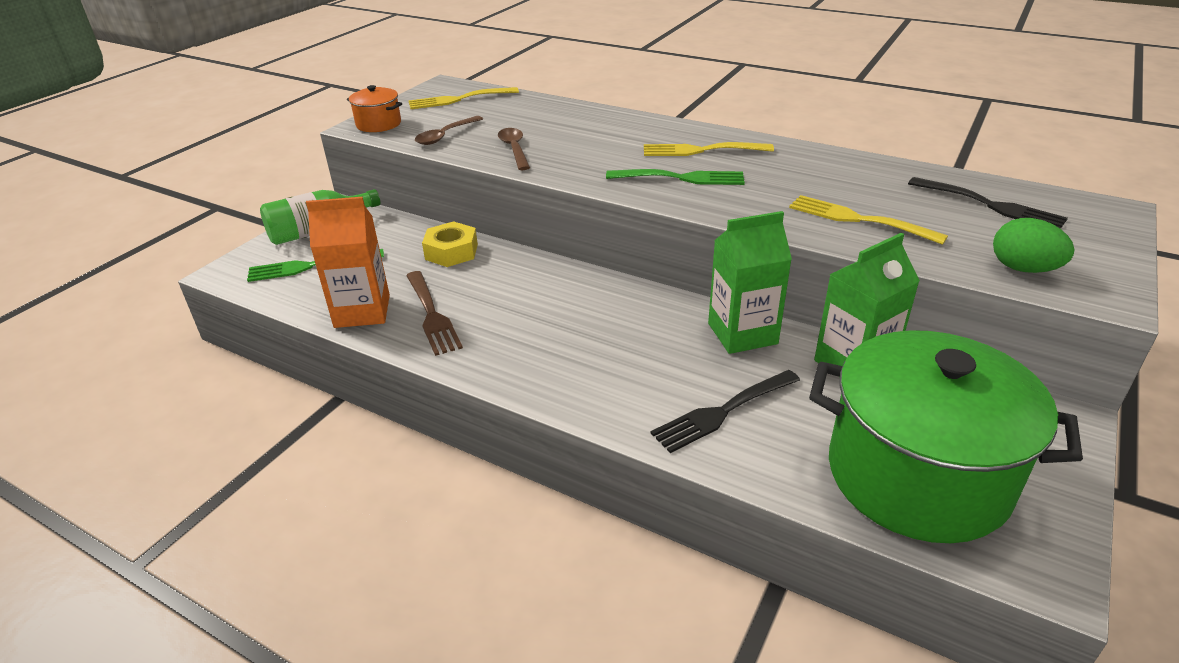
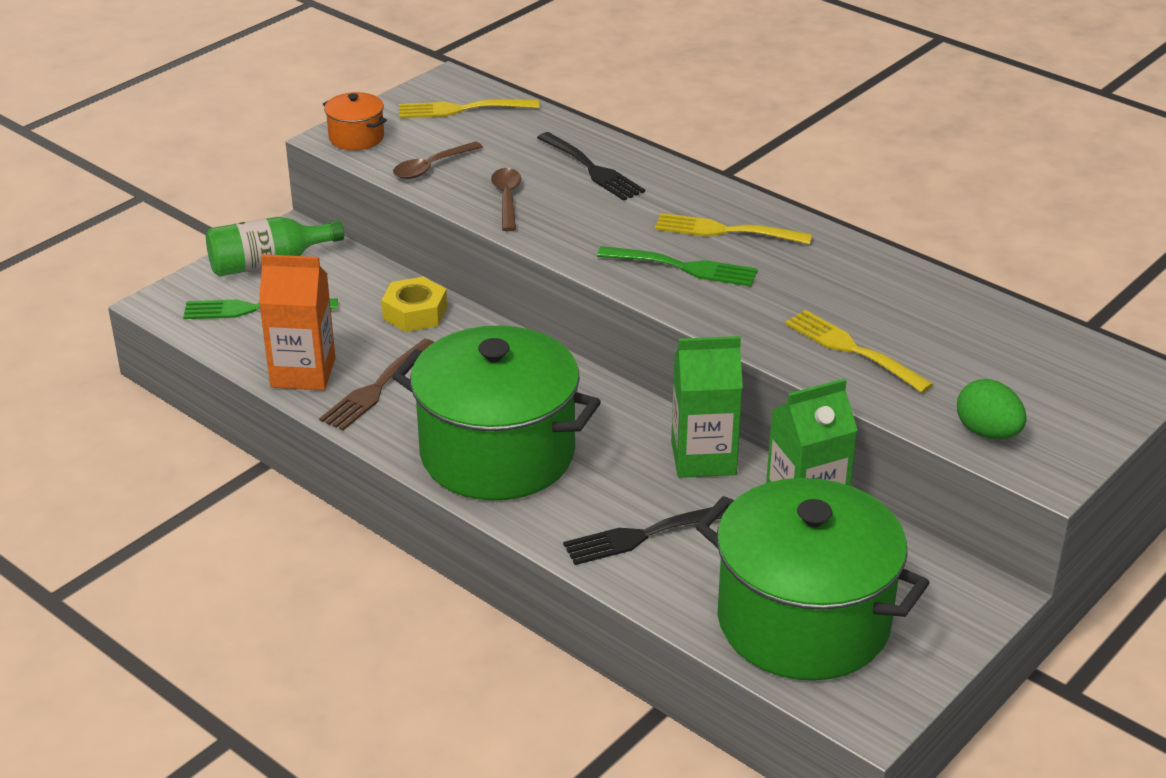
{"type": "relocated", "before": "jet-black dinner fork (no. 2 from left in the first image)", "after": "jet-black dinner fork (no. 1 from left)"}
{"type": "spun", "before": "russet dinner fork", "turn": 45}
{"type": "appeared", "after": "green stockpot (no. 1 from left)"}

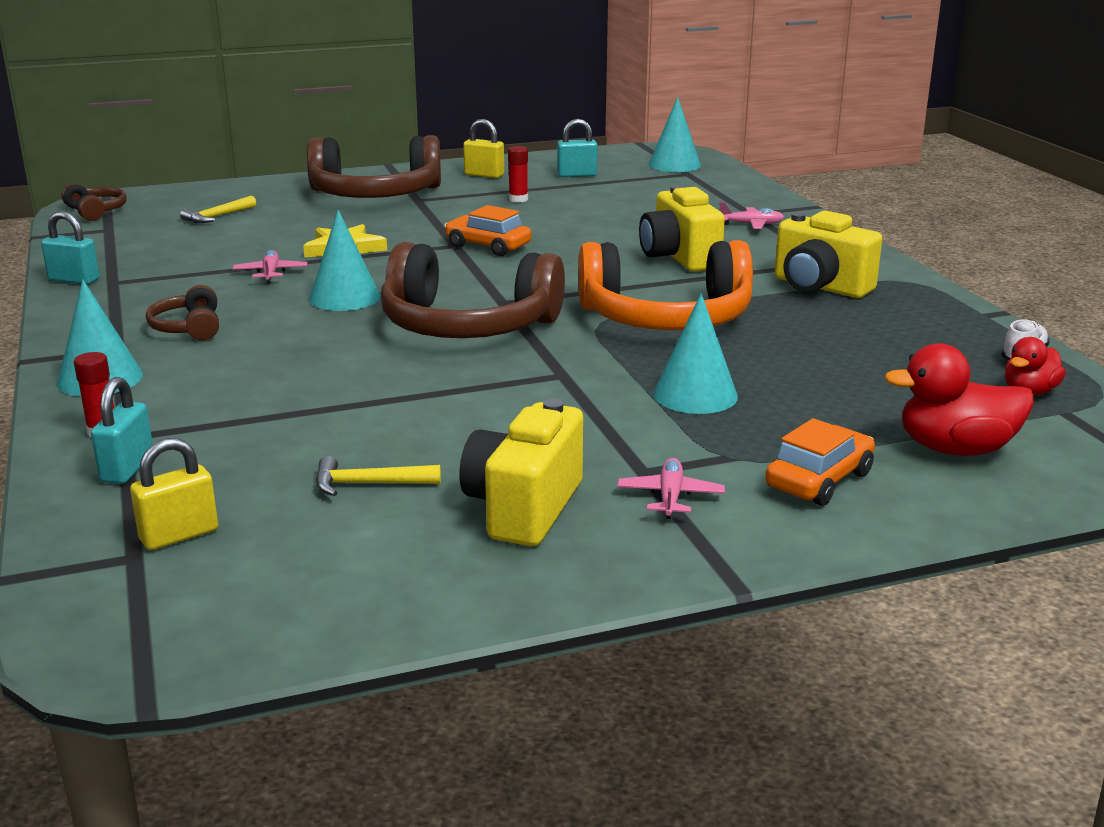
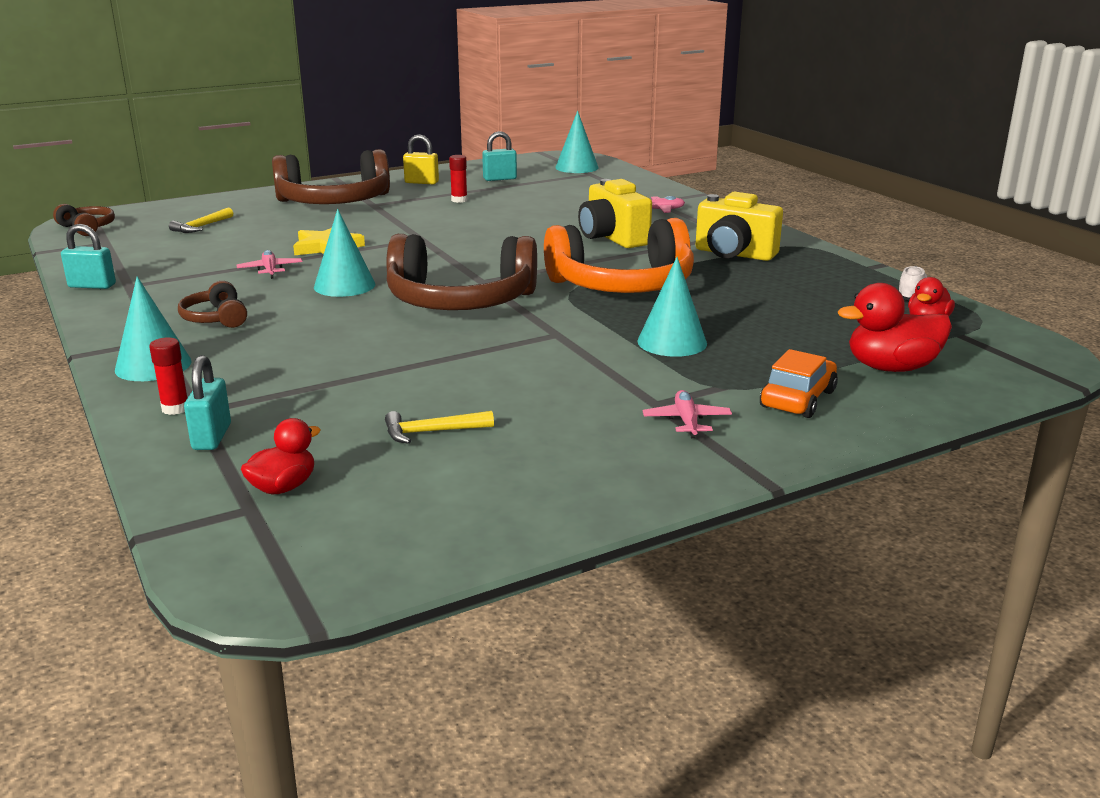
{"type": "missing", "before": "orange-coloured car (no. 1 from left)"}
{"type": "missing", "before": "golden photo camera (no. 1 from left)"}
{"type": "exchanged", "before": "golden lock (no. 1 from left)", "after": "scarlet rubber duck (no. 1 from left)"}

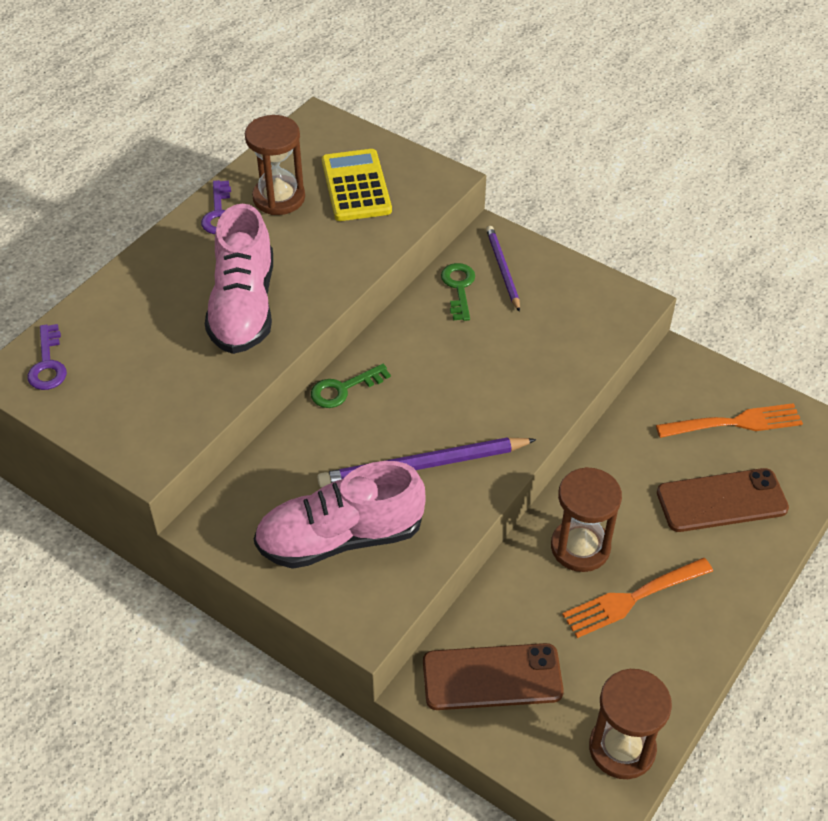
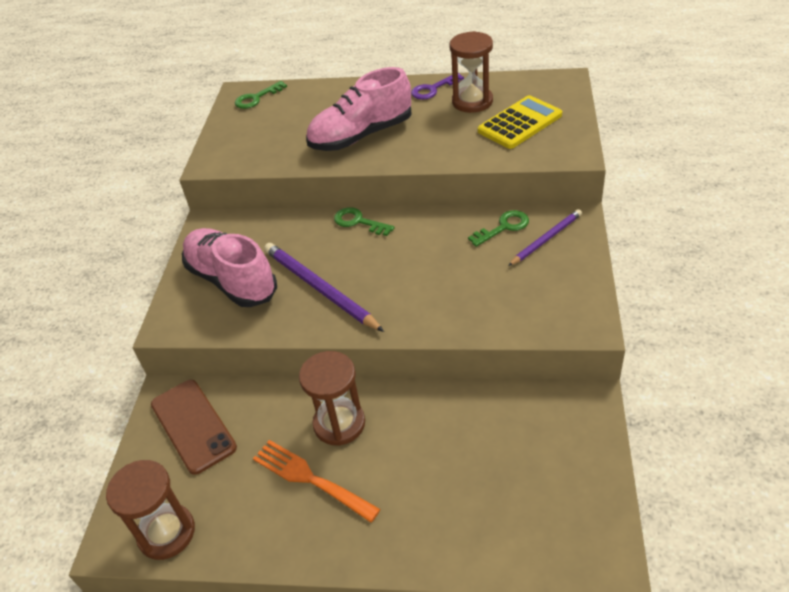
{"type": "colour", "before": "royal purple key (no. 1 from left)", "after": "green key (no. 1 from left)"}
{"type": "missing", "before": "orange-coloured dinner fork (no. 2 from left)"}
{"type": "missing", "before": "russet phone (no. 2 from left)"}

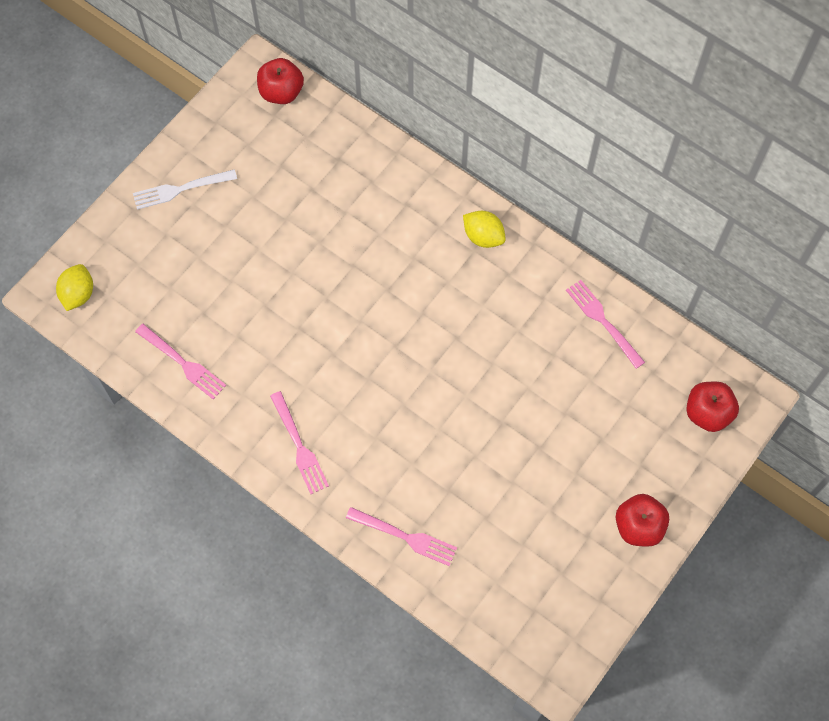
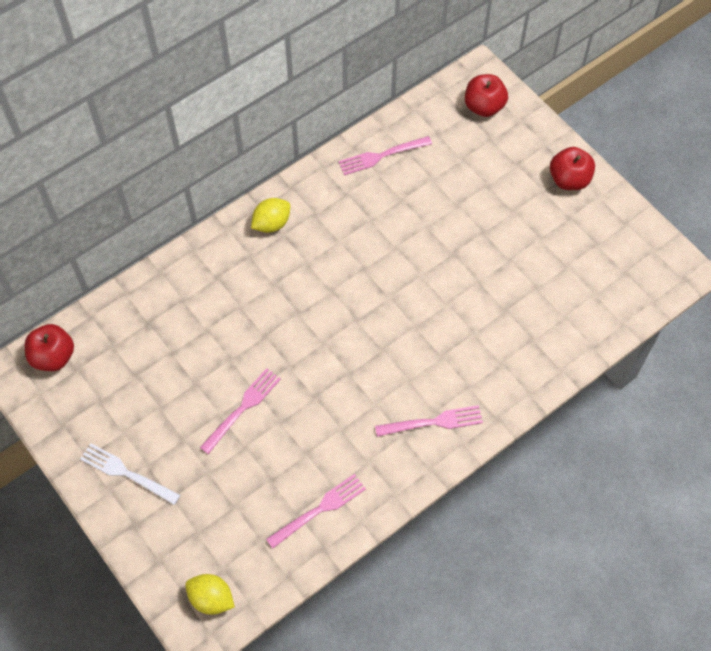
{"type": "spun", "before": "white dinner fork", "turn": 120}
{"type": "relocated", "before": "rosy dinner fork (no. 3 from left in the first image)", "after": "rosy dinner fork (no. 1 from left)"}

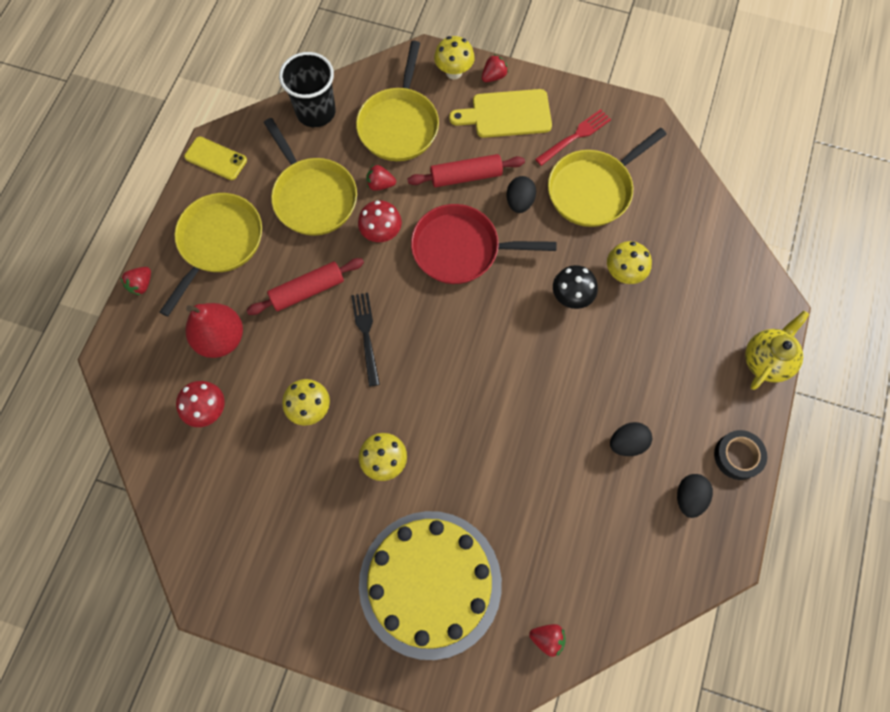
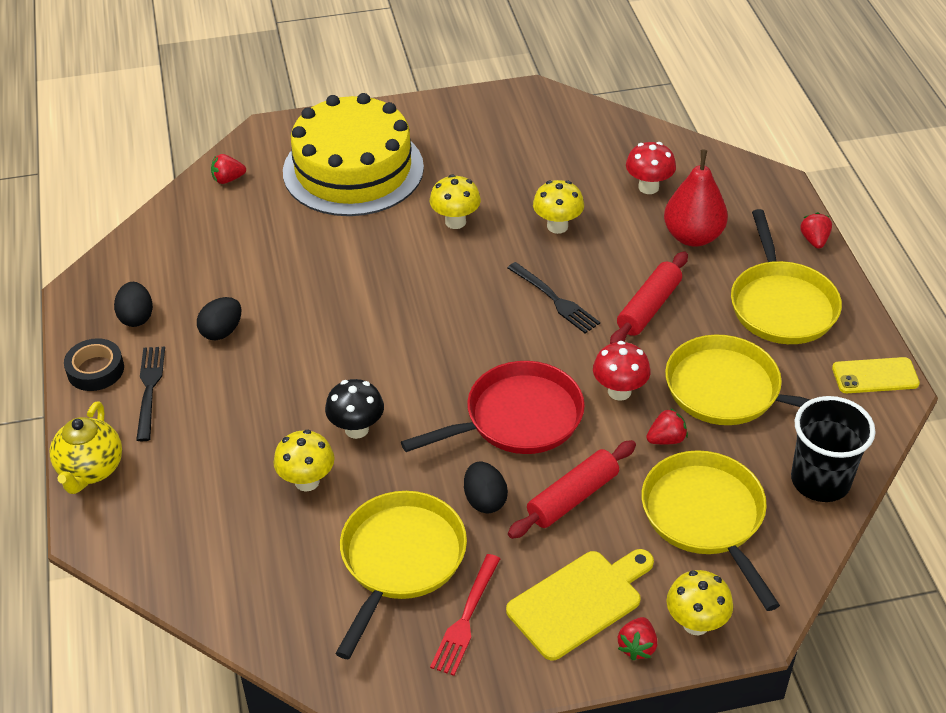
{"type": "appeared", "after": "jet-black dinner fork (no. 1 from left)"}

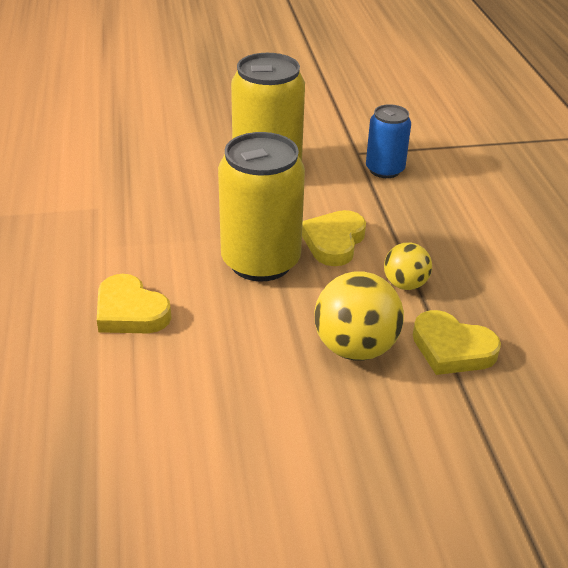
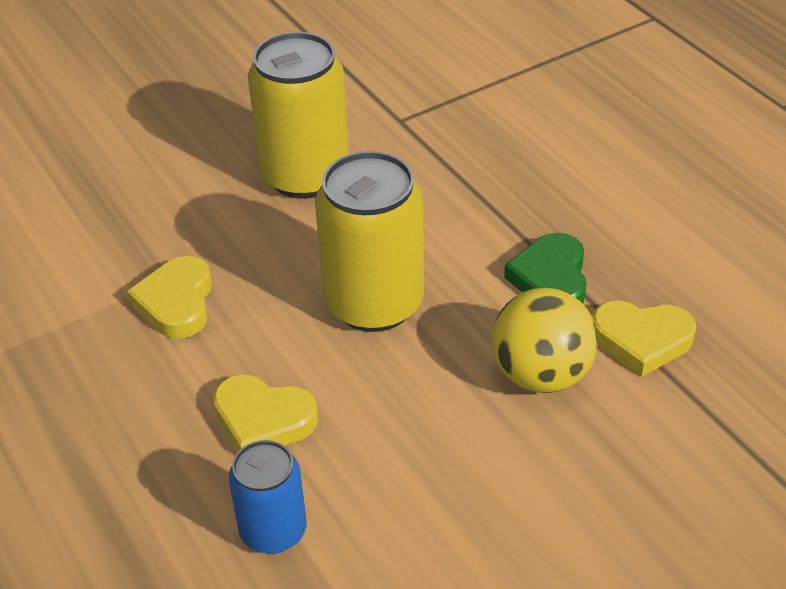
{"type": "relocated", "before": "cobalt soda can"}
{"type": "relocated", "before": "golden heart shape (no. 2 from left in the first image)", "after": "golden heart shape (no. 1 from left)"}
{"type": "exchanged", "before": "golden ball (no. 2 from left)", "after": "green heart shape"}

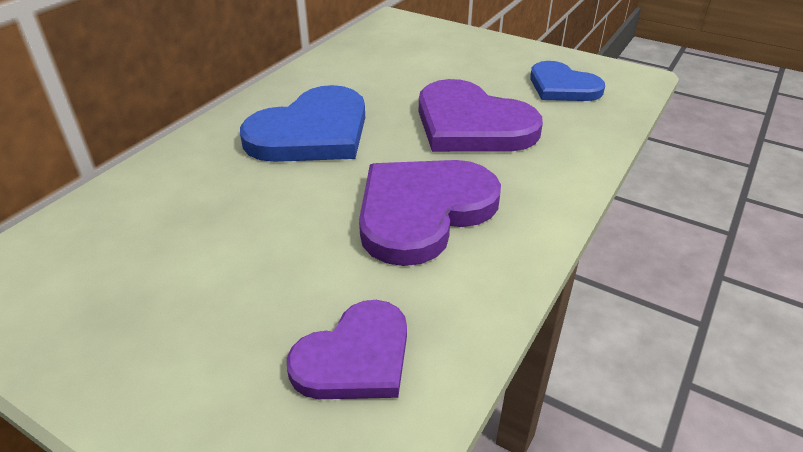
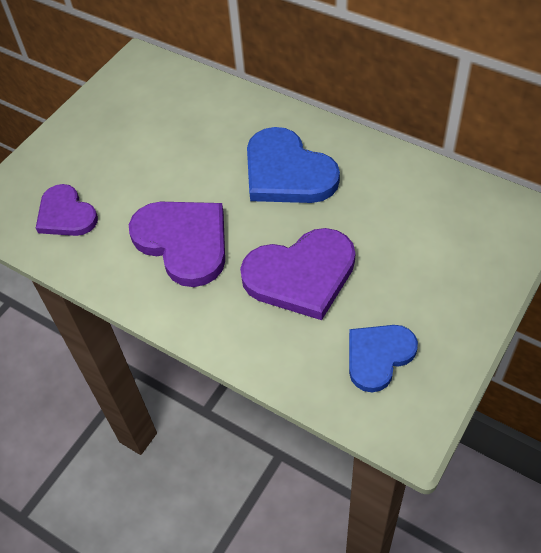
{"type": "spun", "before": "royal purple heart shape (no. 3 from left)", "turn": -150}

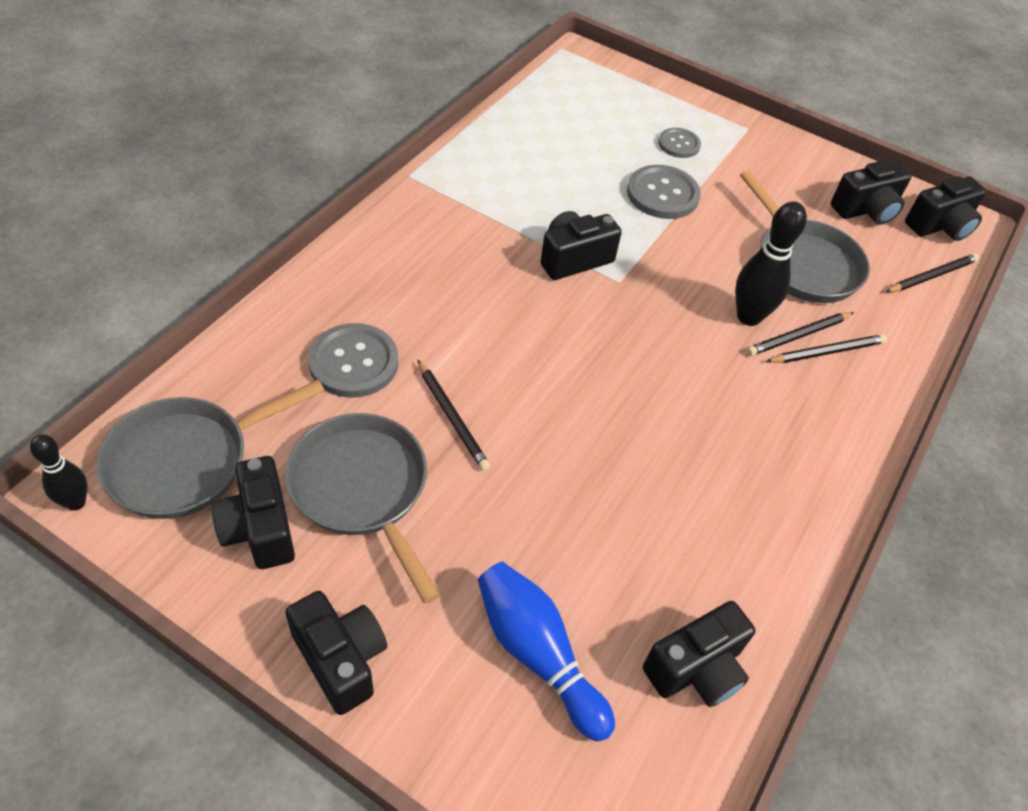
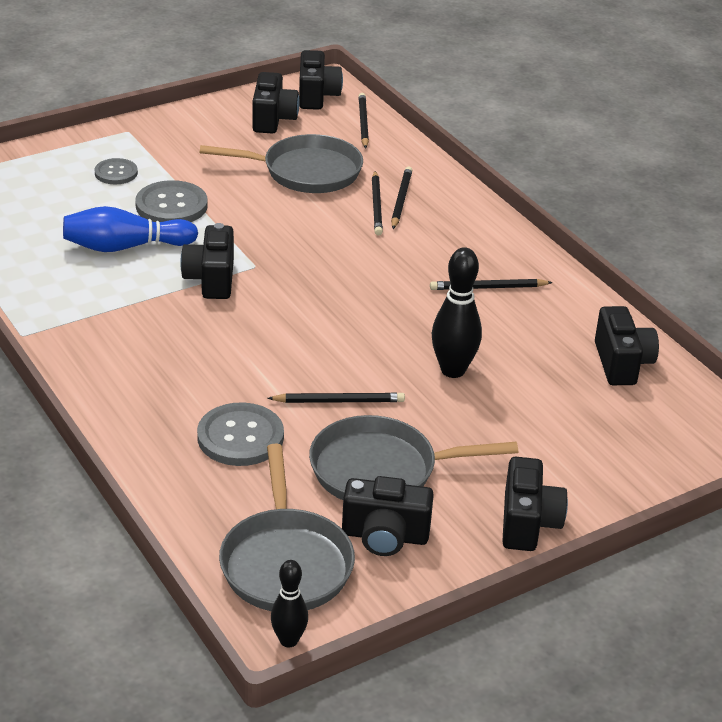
{"type": "relocated", "before": "jet-black bowling pin (no. 2 from left)"}
{"type": "relocated", "before": "cobalt bowling pin"}
{"type": "spun", "before": "jet-black photo camera (no. 2 from left in the first image)", "turn": 105}
{"type": "appeared", "after": "jet-black wooden pencil (no. 5 from left)"}

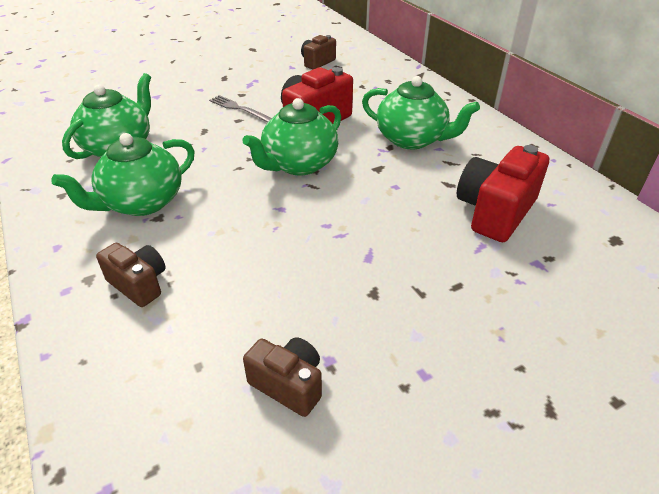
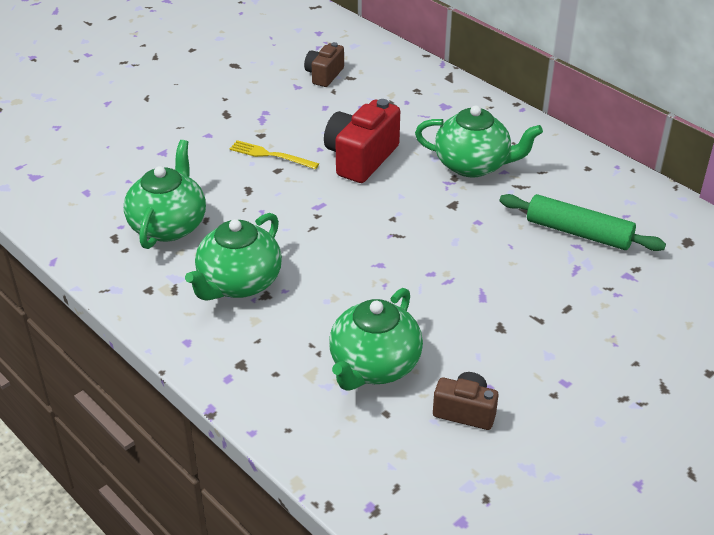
{"type": "colour", "before": "ash-grey dinner fork", "after": "golden dinner fork"}
{"type": "relocated", "before": "green china teapot (no. 3 from left)"}
{"type": "exchanged", "before": "scarlet photo camera (no. 2 from left)", "after": "green dough roller"}
{"type": "missing", "before": "russet photo camera (no. 1 from left)"}

